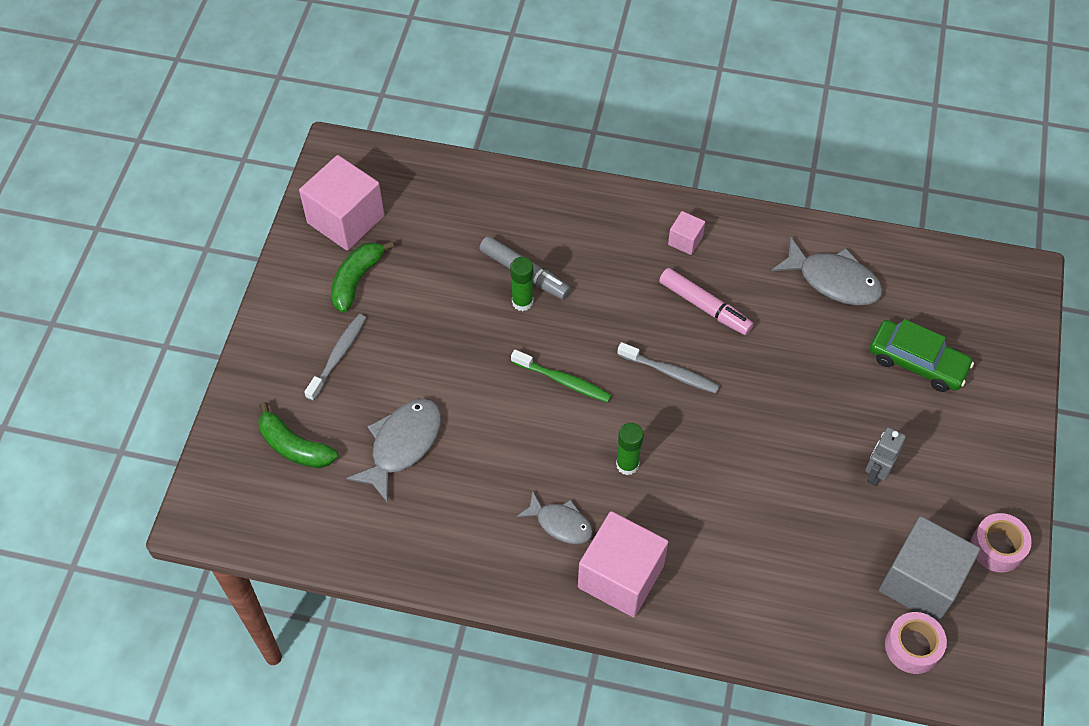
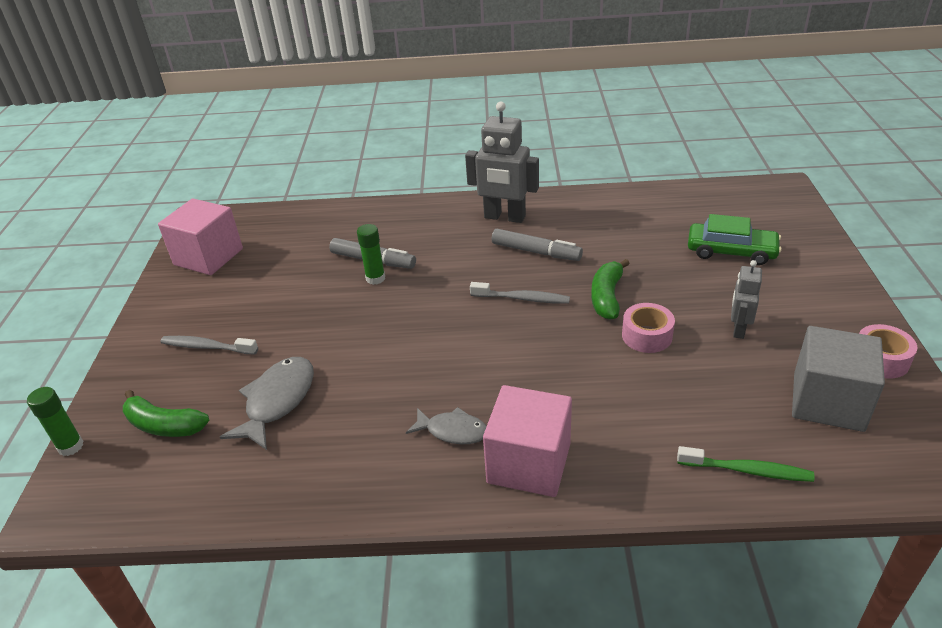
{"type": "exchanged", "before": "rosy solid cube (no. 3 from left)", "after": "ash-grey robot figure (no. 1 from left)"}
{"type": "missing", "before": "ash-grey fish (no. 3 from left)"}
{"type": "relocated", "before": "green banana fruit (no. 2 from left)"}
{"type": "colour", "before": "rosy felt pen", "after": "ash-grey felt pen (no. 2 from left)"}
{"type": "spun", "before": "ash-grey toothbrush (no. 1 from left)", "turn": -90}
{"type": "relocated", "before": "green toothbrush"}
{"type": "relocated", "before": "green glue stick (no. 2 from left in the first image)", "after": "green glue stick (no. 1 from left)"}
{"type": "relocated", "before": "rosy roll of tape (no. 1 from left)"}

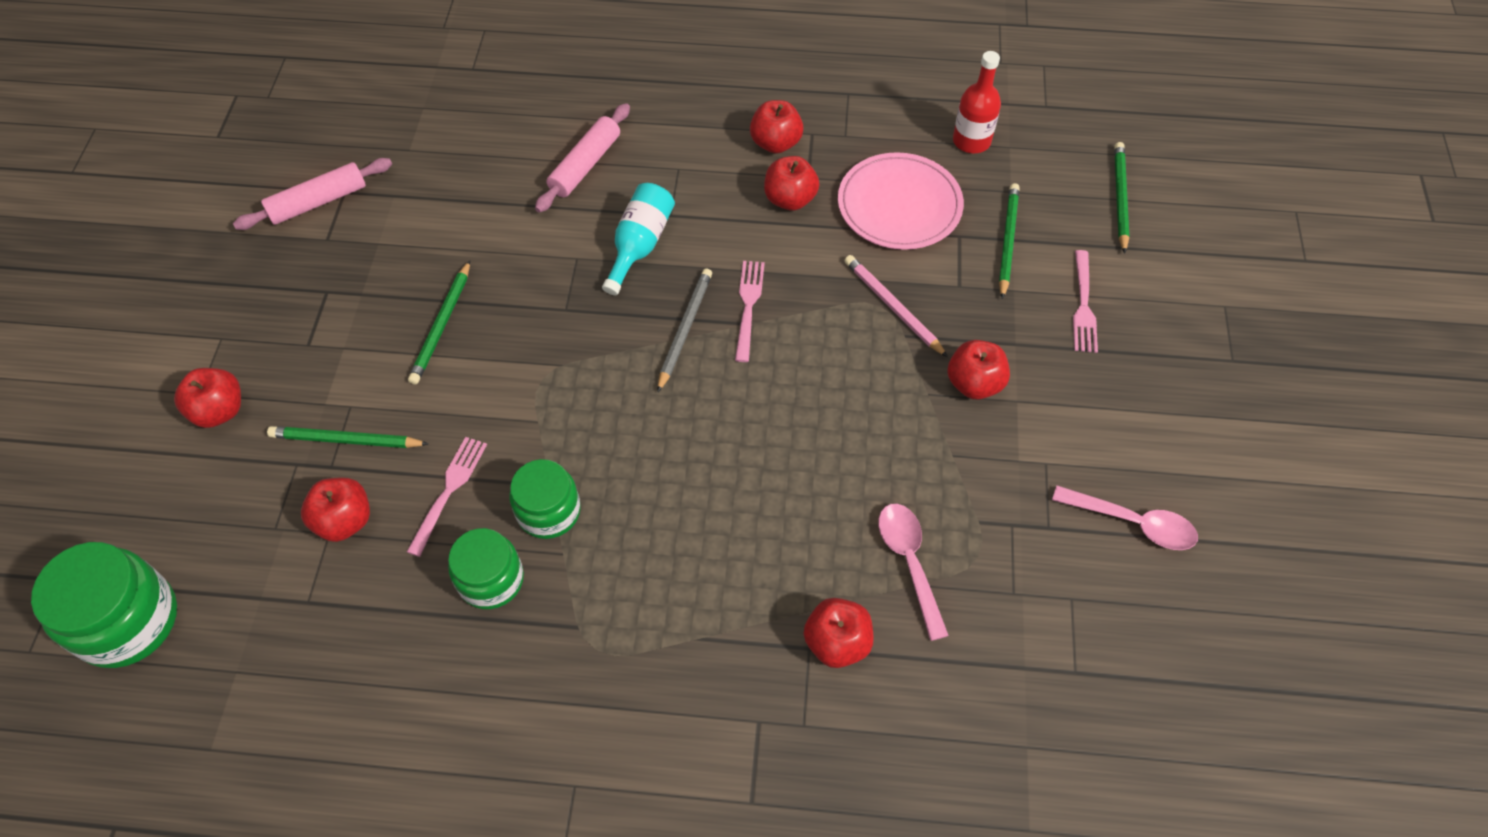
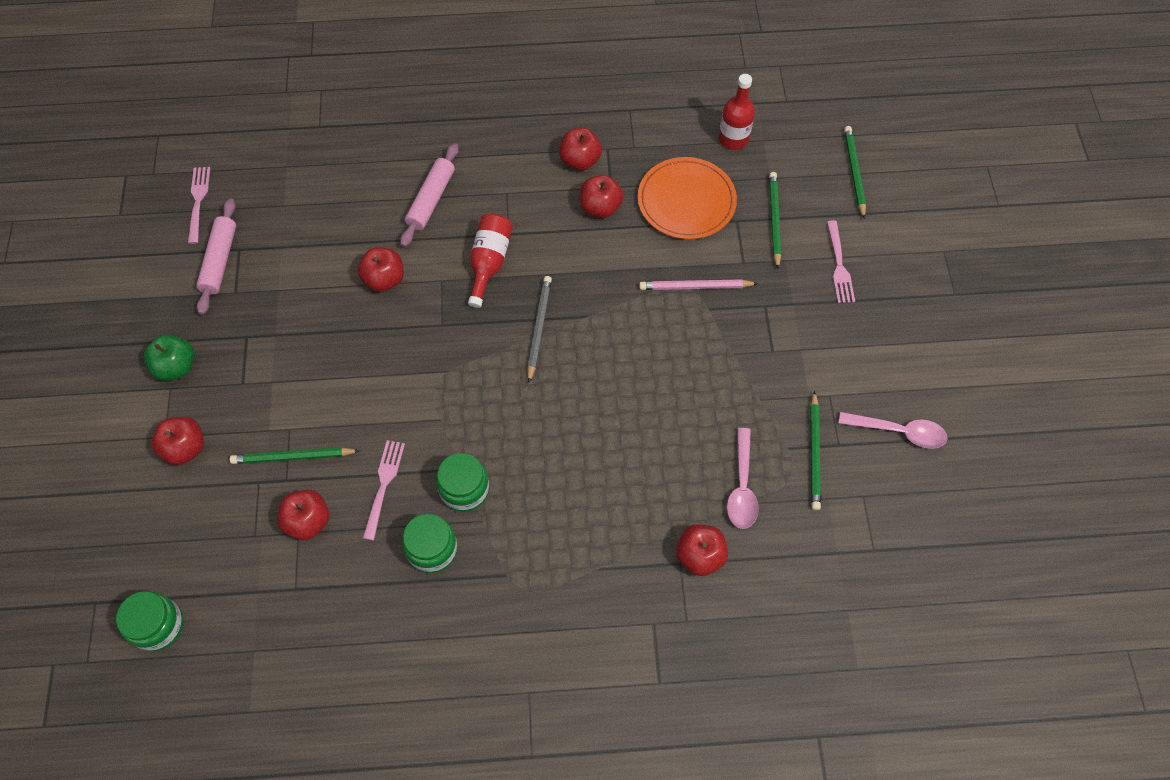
{"type": "colour", "before": "rosy plate", "after": "orange-coloured plate"}
{"type": "spun", "before": "rosy dough roller (no. 1 from left)", "turn": -45}
{"type": "colour", "before": "teal flask", "after": "scarlet flask (no. 1 from left)"}
{"type": "spun", "before": "rosy wooden pencil", "turn": -45}
{"type": "relocated", "before": "green wooden pencil (no. 2 from left in the first image)", "after": "green wooden pencil (no. 3 from left)"}
{"type": "relocated", "before": "rosy dinner fork (no. 2 from left in the first image)", "after": "rosy dinner fork (no. 1 from left)"}
{"type": "relocated", "before": "scarlet apple fruit (no. 6 from left in the first image)", "after": "scarlet apple fruit (no. 3 from left)"}
{"type": "spun", "before": "rosy spoon (no. 1 from left)", "turn": -150}
{"type": "size", "before": "green preserve jar (no. 1 from left)", "scale": 0.66}
{"type": "appeared", "after": "green apple fruit"}

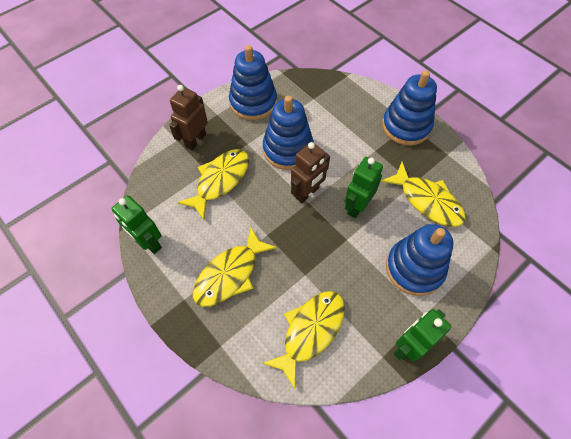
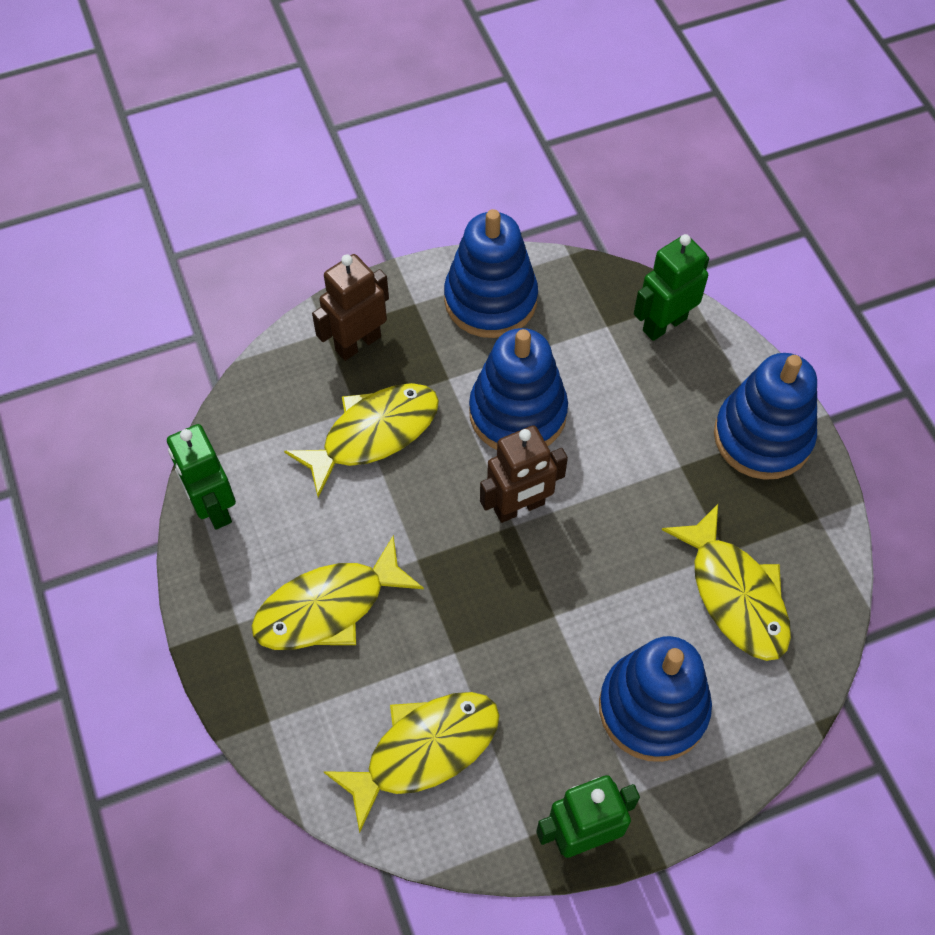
{"type": "relocated", "before": "green robot figure (no. 2 from left in the first image)", "after": "green robot figure (no. 3 from left)"}

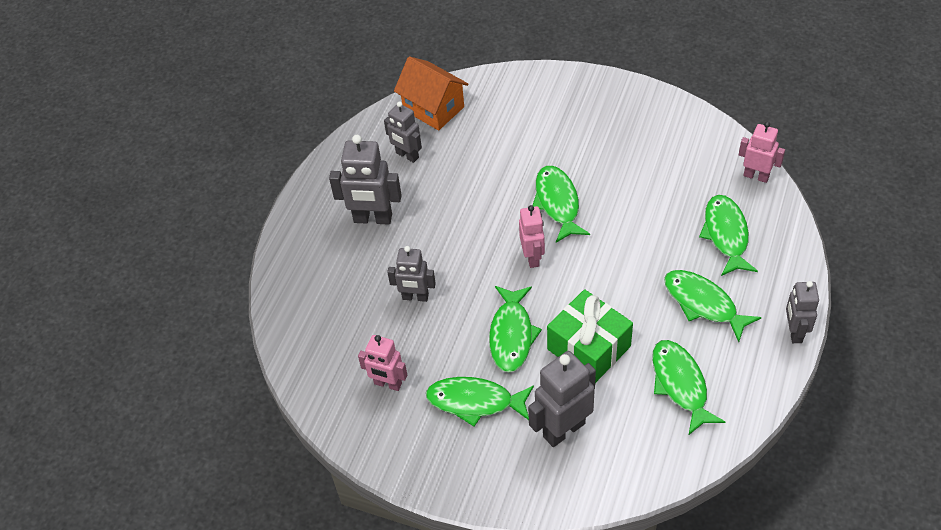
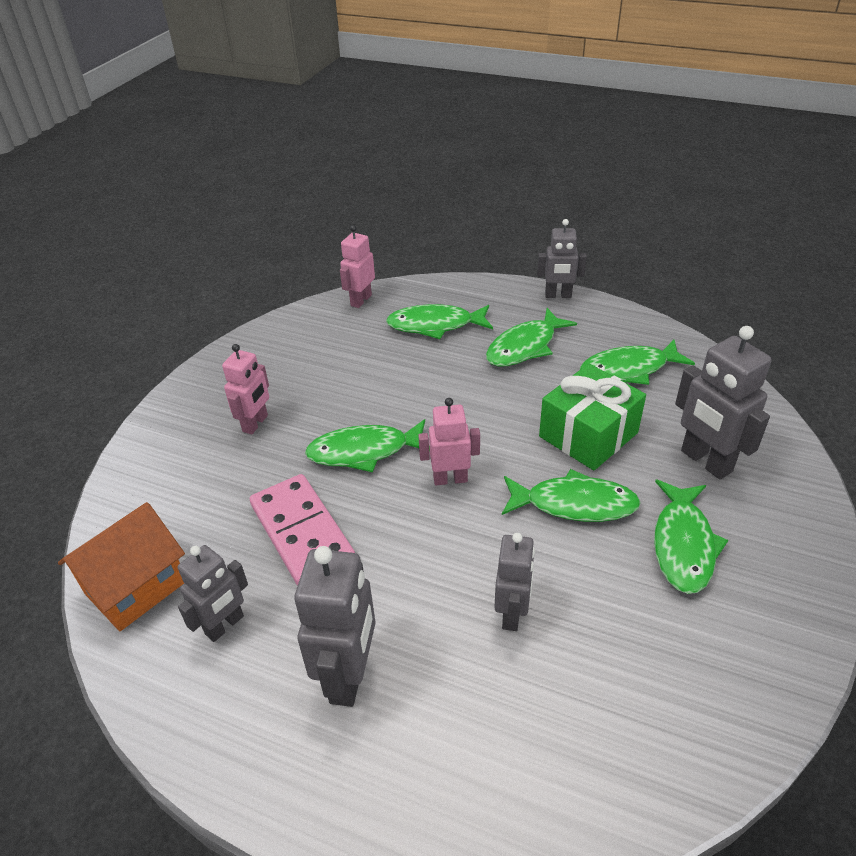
{"type": "relocated", "before": "rosy robot figure (no. 1 from left)"}
{"type": "appeared", "after": "rosy domino tile"}

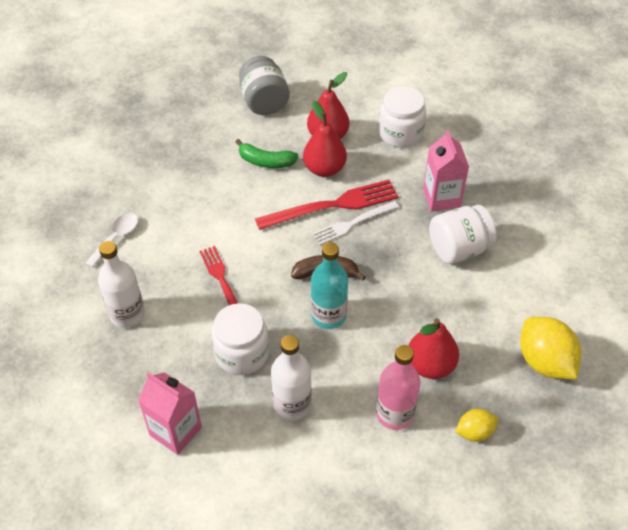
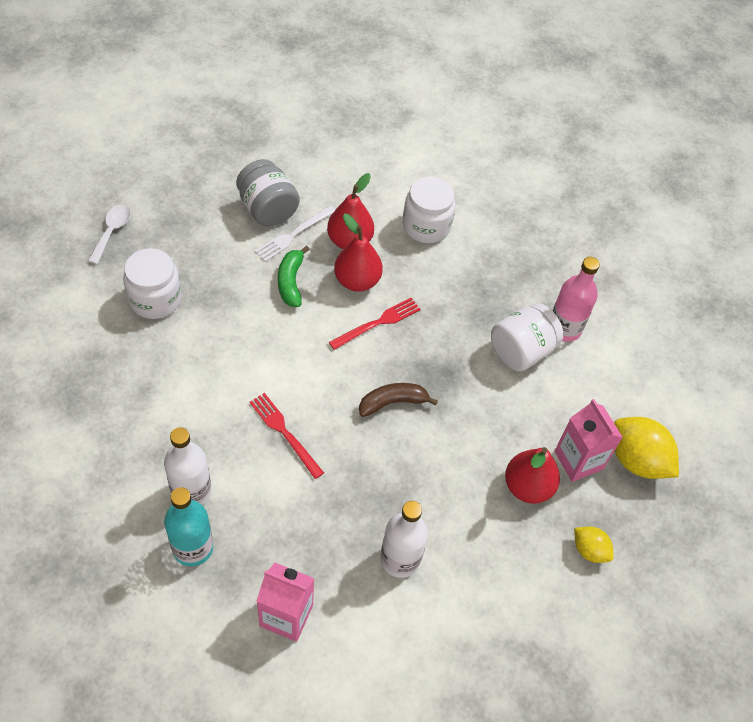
{"type": "relocated", "before": "rosy milk carton (no. 2 from left)"}
{"type": "spun", "before": "green banana fruit", "turn": 90}
{"type": "size", "before": "scarlet dinner fork (no. 2 from left)", "scale": 0.63}
{"type": "relocated", "before": "white dinner fork"}
{"type": "relocated", "before": "white spoon"}
{"type": "relocated", "before": "teal flask"}
{"type": "relocated", "before": "white preserve jar (no. 1 from left)"}
{"type": "relocated", "before": "rosy flask"}
{"type": "spun", "before": "golden toy lemon (no. 1 from left)", "turn": 75}

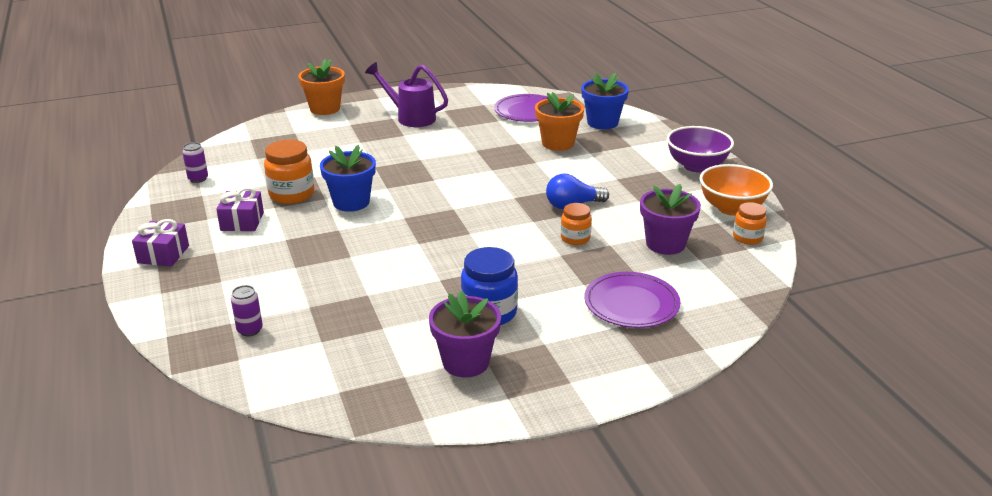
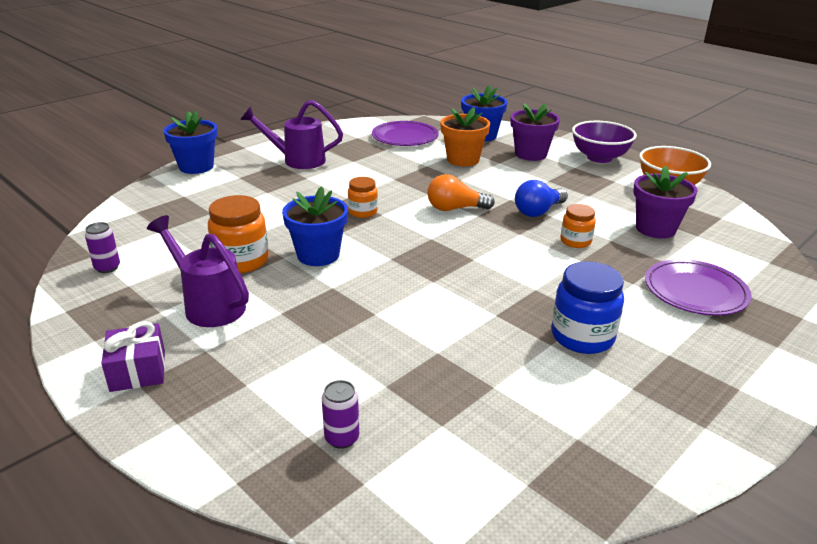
{"type": "colour", "before": "orange-coloured plant pot (no. 1 from left)", "after": "cobalt plant pot (no. 1 from left)"}
{"type": "exchanged", "before": "royal purple wrapped gift (no. 2 from left)", "after": "royal purple watering pot (no. 1 from left)"}
{"type": "relocated", "before": "orange-coloured preserve jar (no. 3 from left in the first image)", "after": "orange-coloured preserve jar (no. 2 from left)"}
{"type": "relocated", "before": "royal purple plant pot (no. 1 from left)"}
{"type": "appeared", "after": "orange-coloured light bulb"}

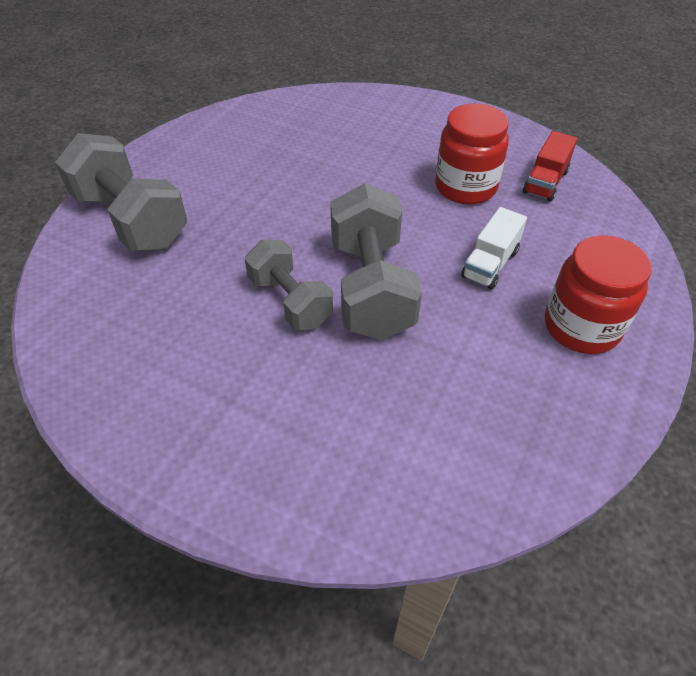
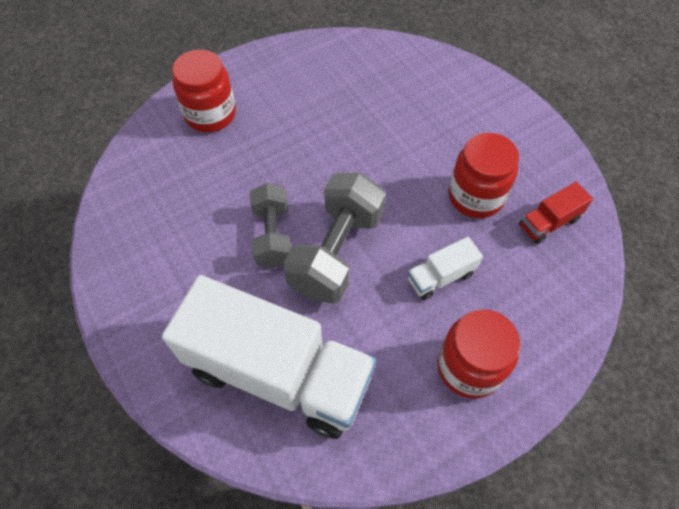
{"type": "exchanged", "before": "ash-grey dumbbell (no. 1 from left)", "after": "scarlet preserve jar (no. 1 from left)"}
{"type": "appeared", "after": "white toy truck (no. 1 from left)"}

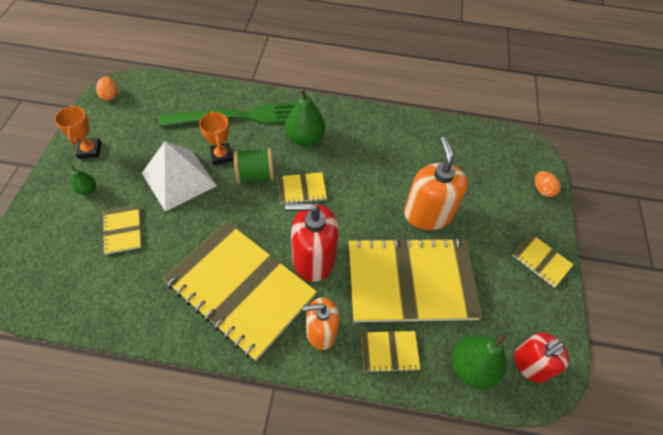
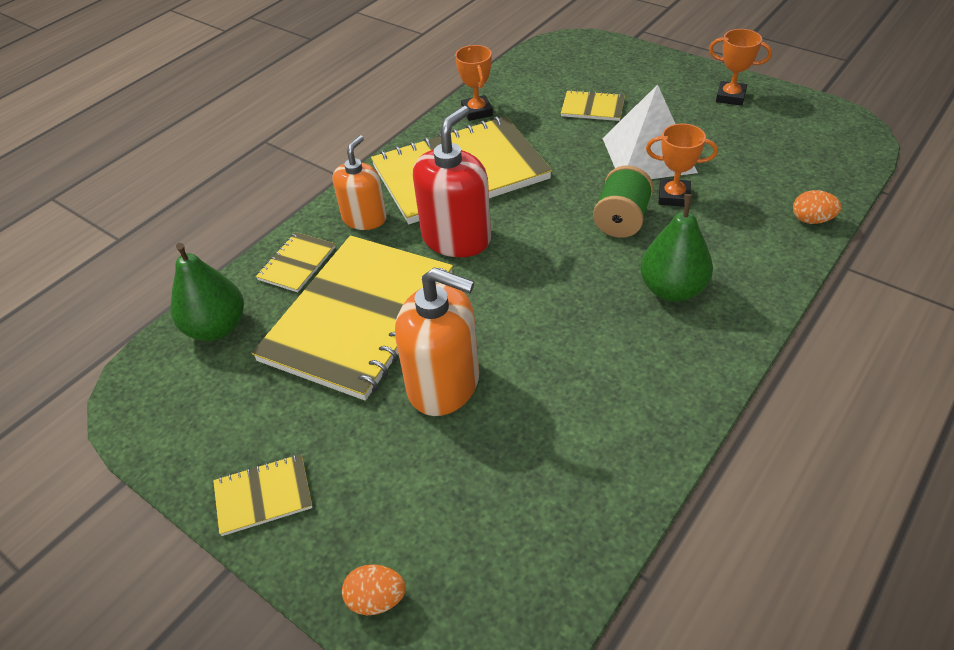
{"type": "relocated", "before": "orange-coloured toy egg (no. 1 from left in the first image)", "after": "orange-coloured toy egg (no. 2 from left)"}
{"type": "missing", "before": "green dinner fork"}
{"type": "missing", "before": "green pear (no. 1 from left)"}
{"type": "missing", "before": "golden notebook (no. 3 from left)"}
{"type": "missing", "before": "scarlet soap dispenser (no. 2 from left)"}
{"type": "appeared", "after": "orange-coloured trophy (no. 1 from left)"}

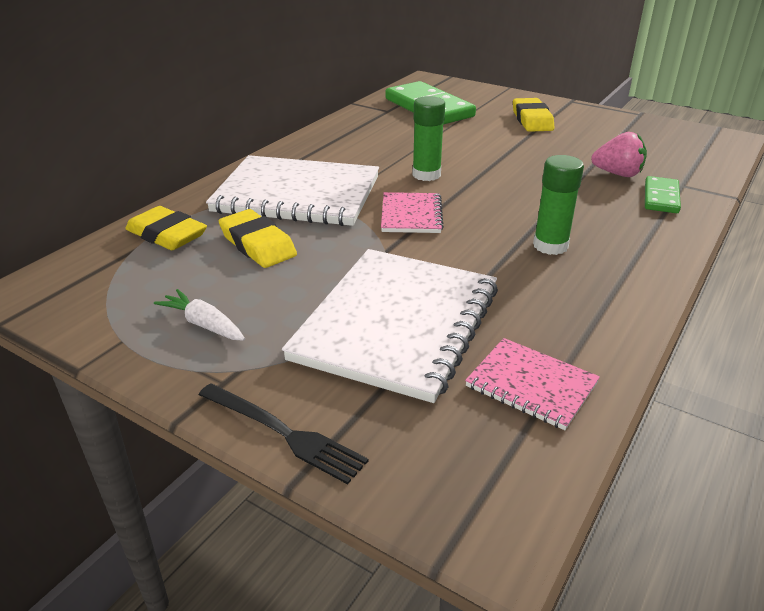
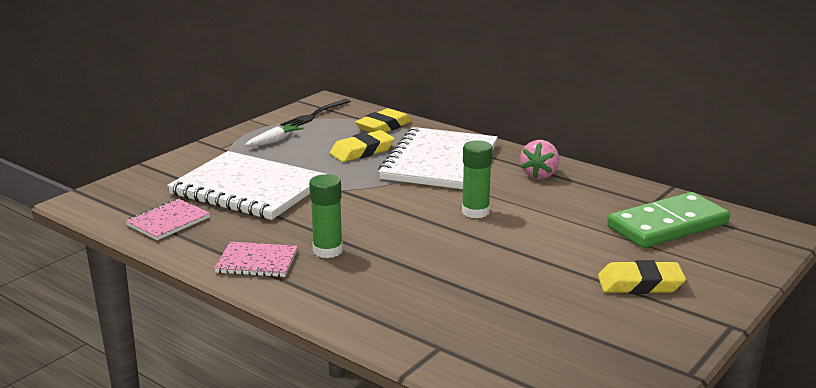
{"type": "relocated", "before": "rosy strawberry"}
{"type": "missing", "before": "green domino tile (no. 2 from left)"}
{"type": "relocated", "before": "rosy notebook (no. 1 from left in the first image)", "after": "rosy notebook (no. 2 from left)"}
{"type": "relocated", "before": "jet-black dinner fork"}

